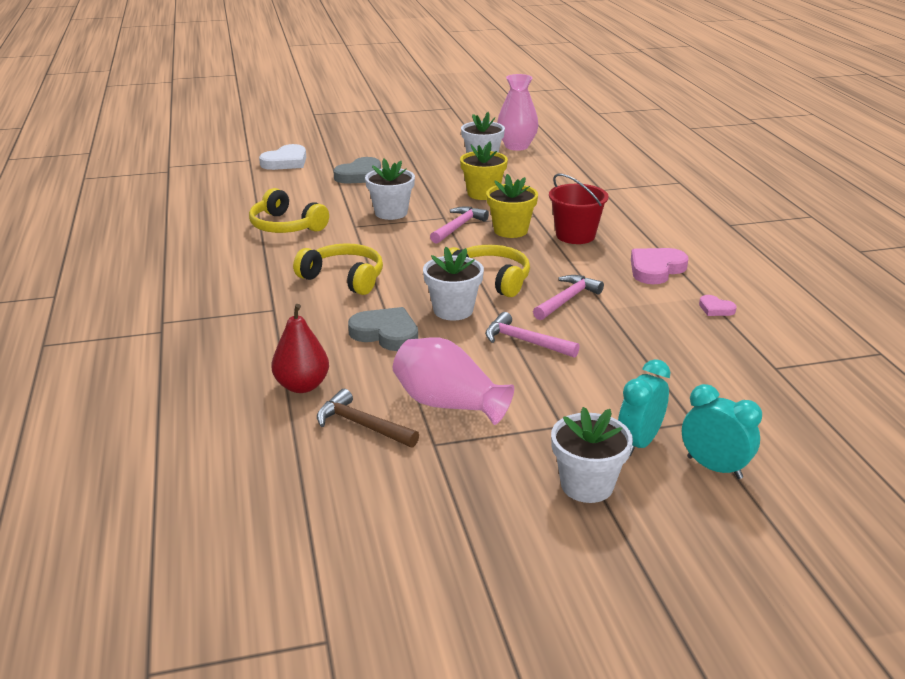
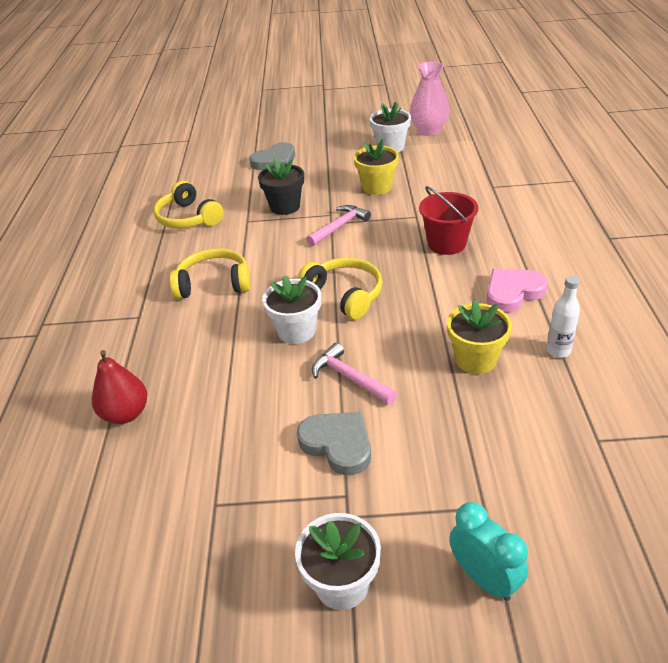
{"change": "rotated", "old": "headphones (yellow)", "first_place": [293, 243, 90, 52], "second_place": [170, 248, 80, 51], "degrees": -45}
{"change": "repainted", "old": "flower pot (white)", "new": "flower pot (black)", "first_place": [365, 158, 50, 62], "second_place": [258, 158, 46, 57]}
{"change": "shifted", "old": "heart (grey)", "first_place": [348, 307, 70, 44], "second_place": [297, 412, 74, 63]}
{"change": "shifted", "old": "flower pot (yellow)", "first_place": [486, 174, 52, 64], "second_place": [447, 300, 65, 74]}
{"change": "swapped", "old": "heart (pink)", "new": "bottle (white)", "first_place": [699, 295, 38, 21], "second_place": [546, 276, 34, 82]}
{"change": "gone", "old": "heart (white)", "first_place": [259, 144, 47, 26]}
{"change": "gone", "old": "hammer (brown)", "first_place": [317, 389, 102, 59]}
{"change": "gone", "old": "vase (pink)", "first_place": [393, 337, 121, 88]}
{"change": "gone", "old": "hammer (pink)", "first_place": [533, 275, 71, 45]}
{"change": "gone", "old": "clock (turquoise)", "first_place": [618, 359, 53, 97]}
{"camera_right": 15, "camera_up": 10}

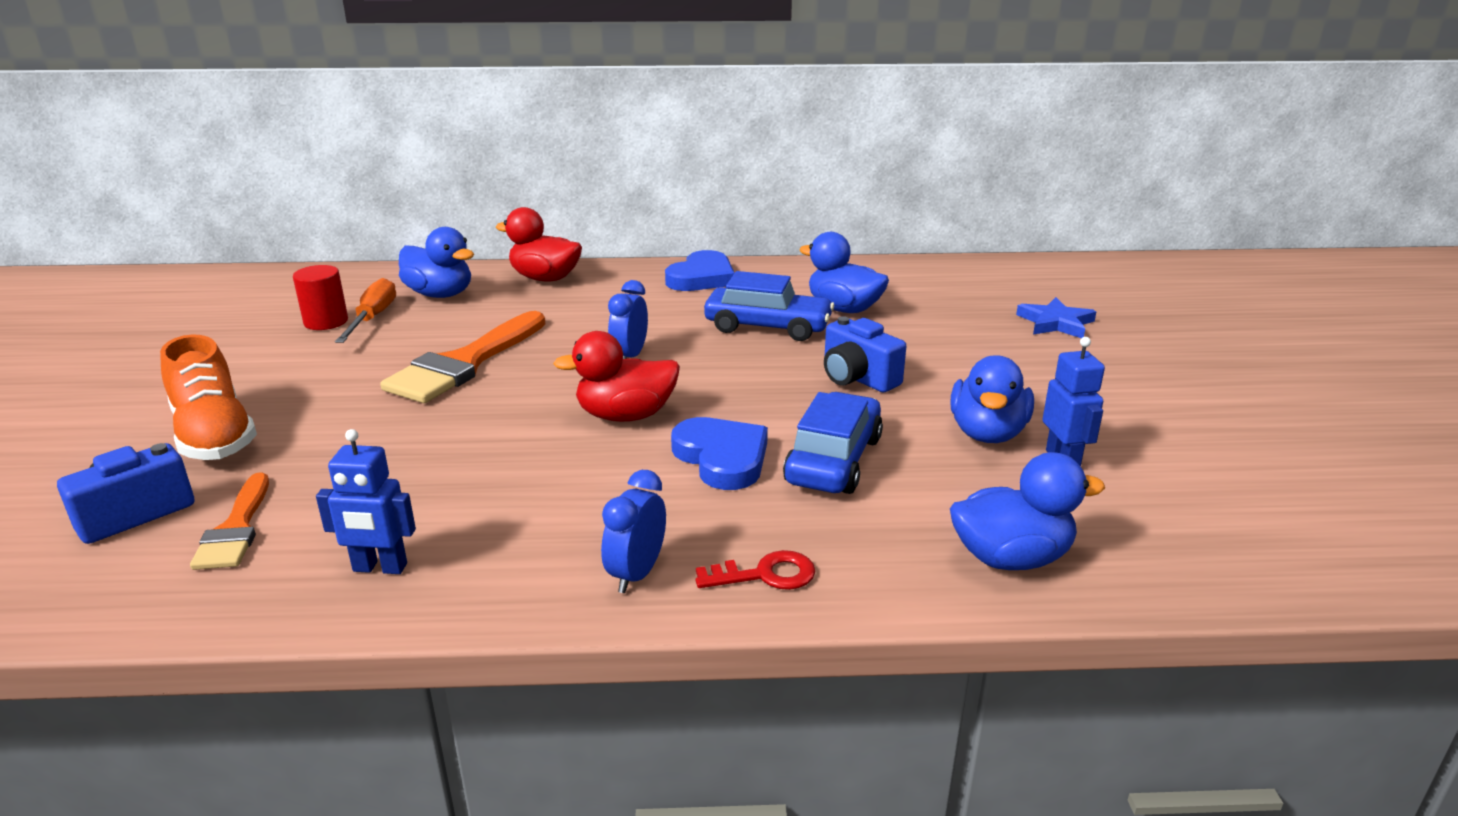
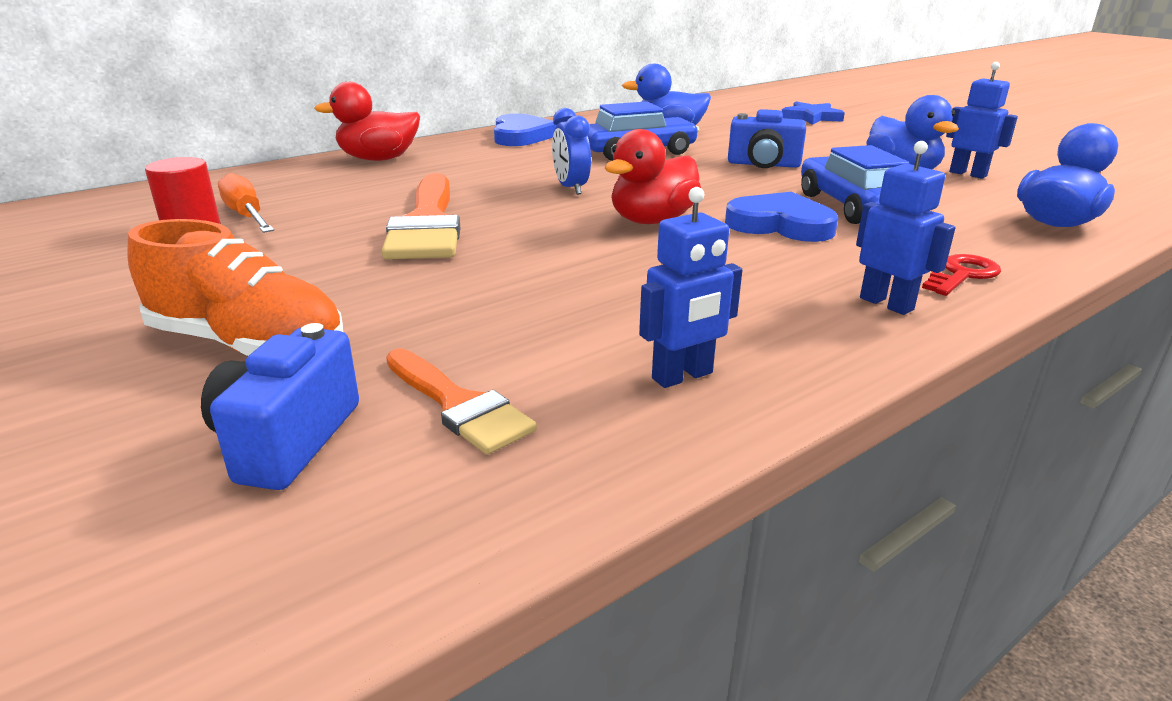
{"change": "swapped", "old": "clock (blue)", "new": "robot (blue)", "first_place": [601, 470, 65, 123], "second_place": [856, 141, 100, 174]}
{"change": "gone", "old": "duck (blue)", "first_place": [399, 227, 75, 71]}
{"camera_right": -35, "camera_up": 0}

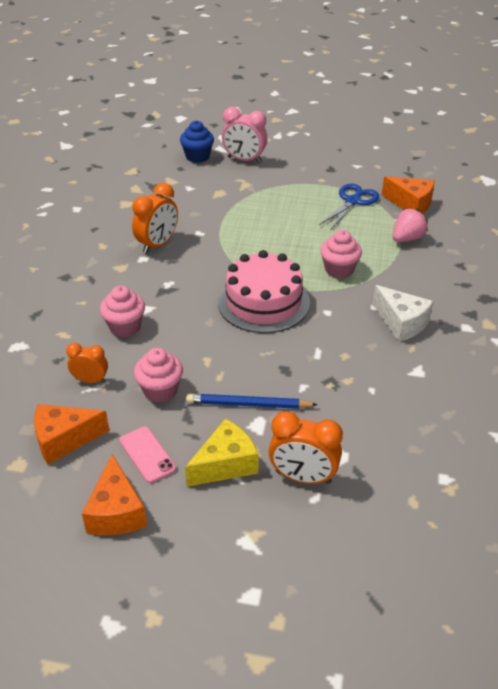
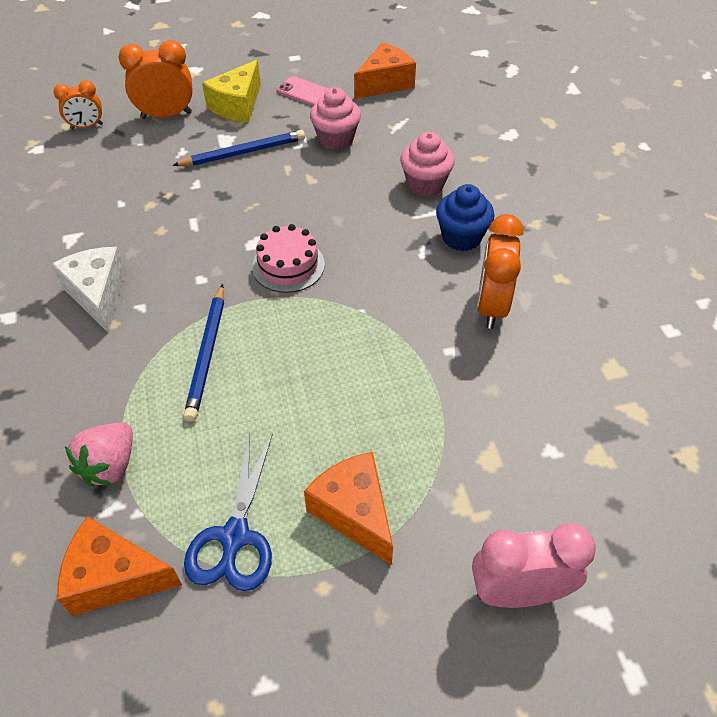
{"change": "rotated", "old": "cheese (white)", "first_place": [373, 285, 60, 57], "second_place": [52, 247, 74, 85], "degrees": 45}
{"change": "shifted", "old": "clock (orange)", "first_place": [66, 343, 42, 40], "second_place": [53, 80, 50, 50]}
{"change": "swapped", "old": "cupcake (pink)", "new": "pencil (blue)", "first_place": [320, 230, 42, 49], "second_place": [183, 284, 41, 138]}
{"change": "scaled", "old": "cake (pink)", "first_place": [218, 250, 92, 83], "second_place": [252, 224, 73, 69], "factor": 0.58}
{"change": "shifted", "old": "cheese (orange)", "first_place": [82, 454, 65, 81], "second_place": [304, 452, 89, 113]}
{"change": "shifted", "old": "cupcake (blue)", "first_place": [180, 121, 34, 42], "second_place": [436, 184, 59, 67]}
{"camera_right": 155, "camera_up": 10}

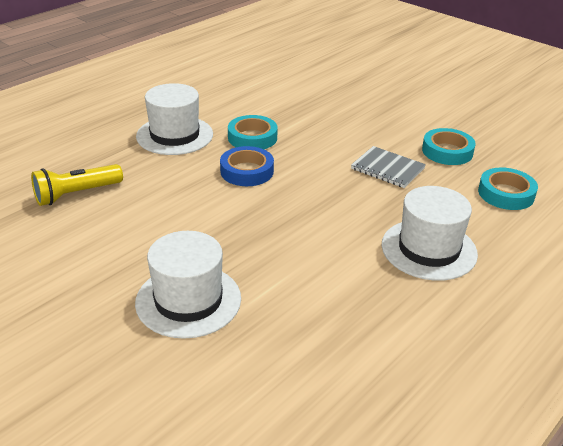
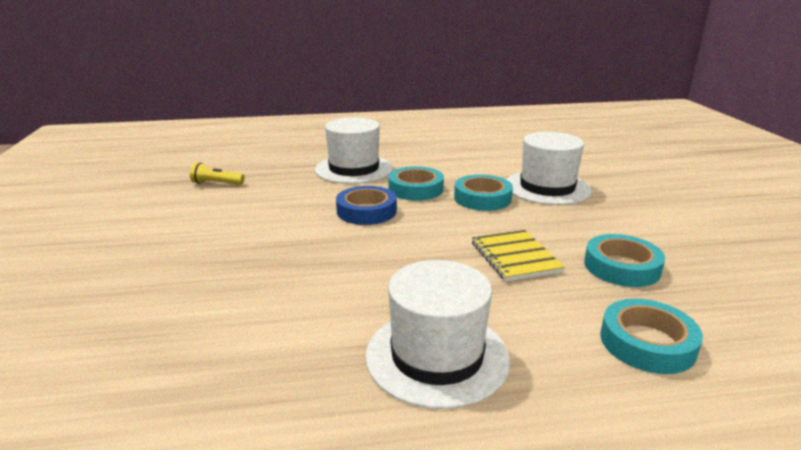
{"change": "scaled", "old": "flashlight (yellow)", "first_place": [31, 164, 92, 42], "second_place": [190, 162, 54, 23], "factor": 0.62}
{"change": "new", "new": "tape (turquoise)", "second_place": [454, 175, 59, 36]}
{"change": "repainted", "old": "notebook (grey)", "new": "notebook (yellow)", "first_place": [351, 146, 75, 42], "second_place": [472, 230, 93, 52]}
{"change": "shifted", "old": "hat (white)", "first_place": [135, 231, 106, 108], "second_place": [507, 132, 85, 73]}
{"camera_right": 40, "camera_up": -10}

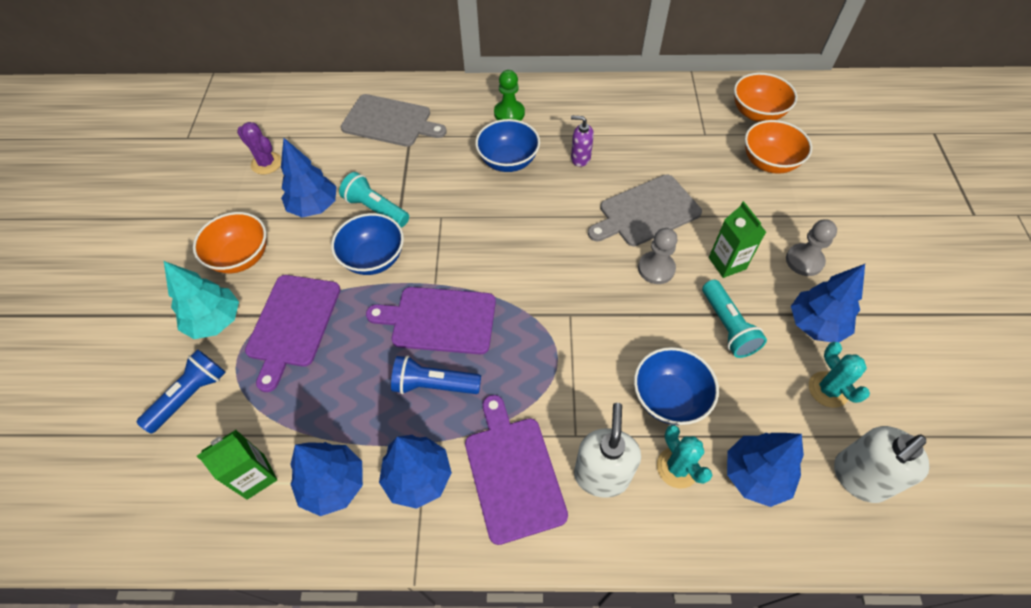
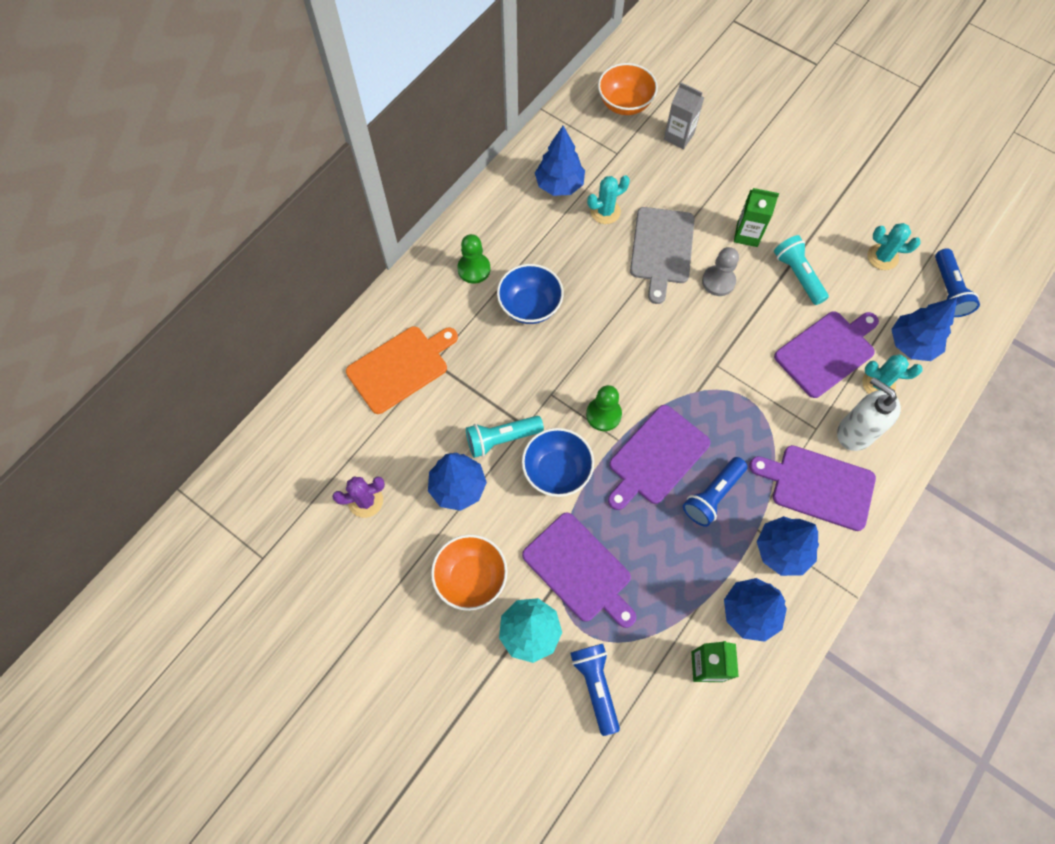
{"change": "repainted", "old": "cutting board (grey)", "new": "cutting board (orange)", "first_place": [341, 94, 106, 53], "second_place": [346, 326, 112, 88]}
{"change": "shifted", "old": "tree (blue)", "first_place": [791, 264, 74, 78], "second_place": [535, 126, 50, 70]}
{"change": "new", "new": "pawn (green)", "second_place": [586, 385, 36, 46]}
{"change": "new", "new": "cactus (turquoise)", "second_place": [587, 175, 43, 49]}
{"change": "swapped", "old": "bowl (orange)", "new": "carton (grey)", "first_place": [745, 120, 67, 54], "second_place": [664, 82, 41, 67]}
{"change": "rotated", "old": "flashlight (turquoise)", "first_place": [702, 280, 65, 78], "second_place": [774, 235, 55, 70], "degrees": -135}
{"change": "swapped", "old": "bowl (blue)", "new": "cutting board (purple)", "first_place": [634, 347, 85, 78], "second_place": [774, 311, 105, 87]}
{"change": "swapped", "old": "soap dispenser (white)", "new": "flashlight (blue)", "first_place": [834, 426, 95, 77], "second_place": [935, 248, 45, 69]}
{"change": "gone", "old": "soap dispenser (purple)", "first_place": [571, 116, 23, 51]}
{"change": "gone", "old": "pawn (grey)", "first_place": [786, 219, 51, 57]}
{"camera_right": -55, "camera_up": 10}

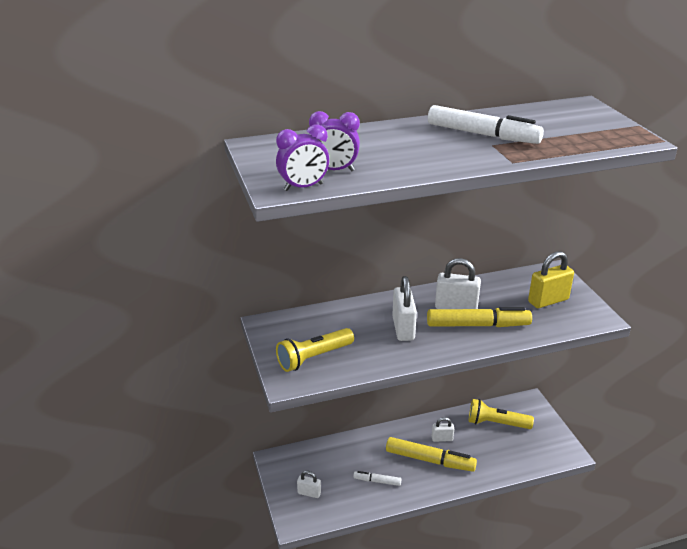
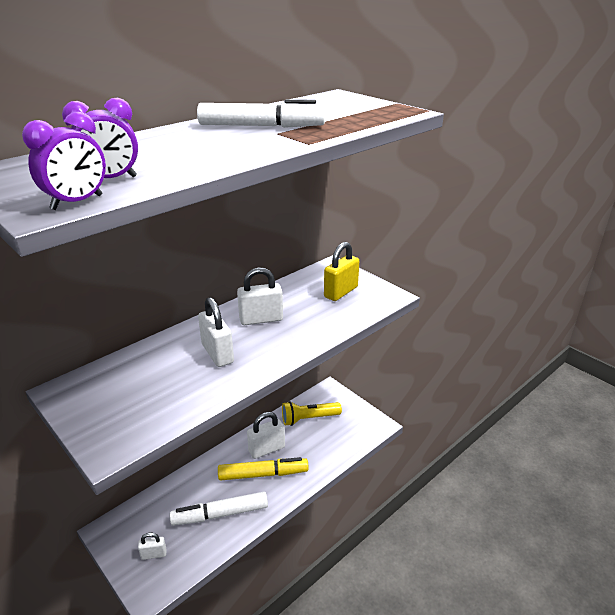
{"change": "scaled", "old": "marker (white)", "first_place": [353, 471, 49, 15], "second_place": [170, 492, 98, 34], "factor": 1.94}
{"change": "scaled", "old": "padlock (white)", "first_place": [432, 417, 22, 25], "second_place": [247, 412, 38, 47], "factor": 1.74}
{"change": "gone", "old": "flashlight (yellow)", "first_place": [276, 328, 78, 44]}
{"change": "gone", "old": "marker (yellow)", "first_place": [427, 307, 105, 20]}
{"camera_right": -25, "camera_up": 0}

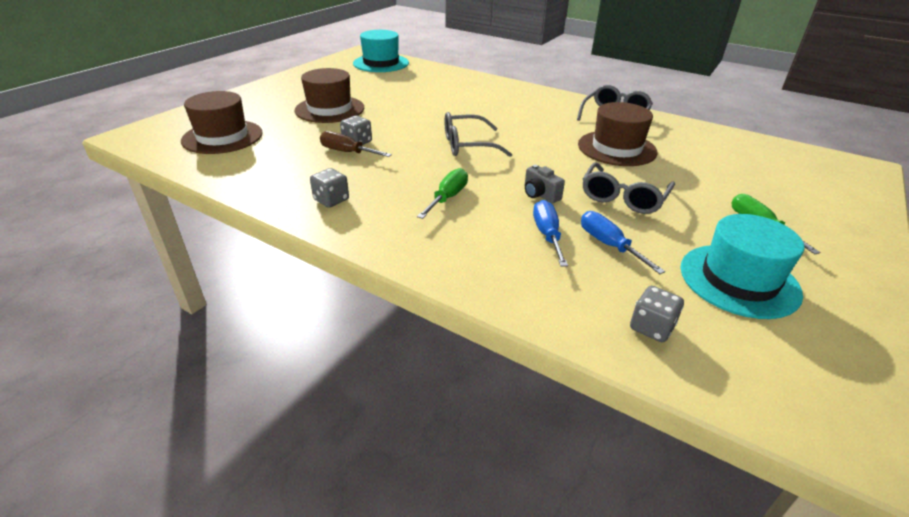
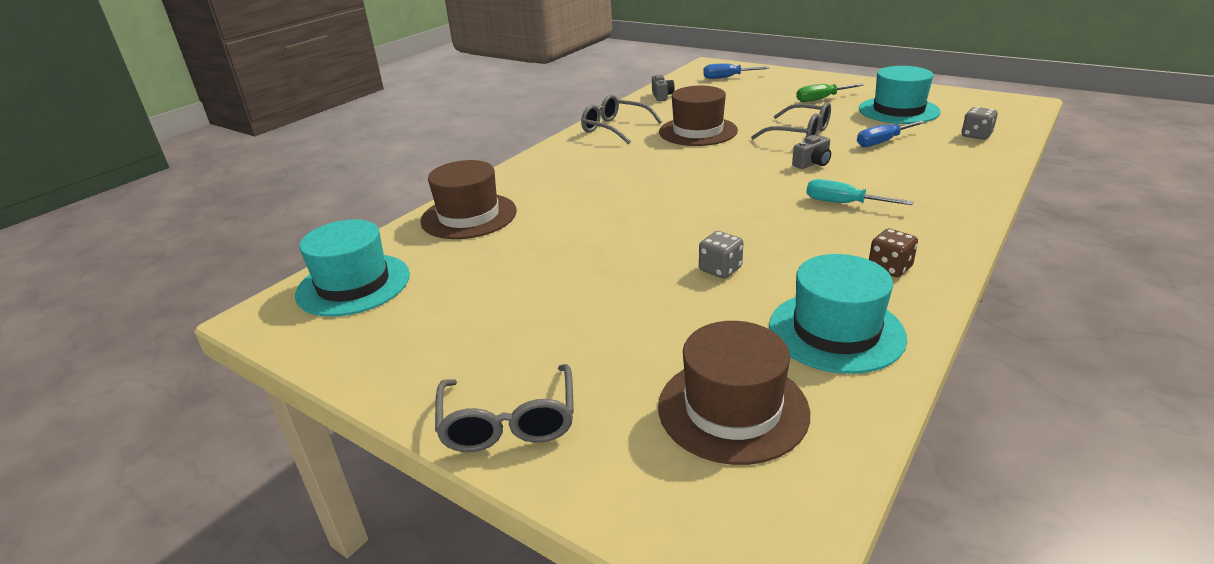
{"change": "shifted", "old": "hat (brown)", "first_place": [294, 68, 70, 55], "second_place": [420, 160, 97, 79]}
{"change": "shifted", "old": "glasses (grey)", "first_place": [445, 112, 67, 45], "second_place": [435, 364, 139, 88]}
{"change": "new", "new": "camera (grey)", "second_place": [652, 75, 23, 26]}
{"change": "shifted", "old": "screwdriver (blue)", "first_place": [533, 200, 35, 67], "second_place": [703, 63, 67, 16]}
{"change": "new", "new": "hat (turquoise)", "second_place": [769, 254, 138, 120]}
{"change": "repainted", "old": "screwdriver (green)", "new": "screwdriver (turquoise)", "first_place": [417, 168, 51, 51], "second_place": [806, 179, 107, 26]}
{"change": "repainted", "old": "dice (grey)", "new": "dice (brown)", "first_place": [310, 168, 39, 40], "second_place": [869, 229, 49, 48]}
{"change": "gone", "old": "screwdriver (brown)", "first_place": [320, 131, 72, 26]}
{"camera_right": -85, "camera_up": -5}

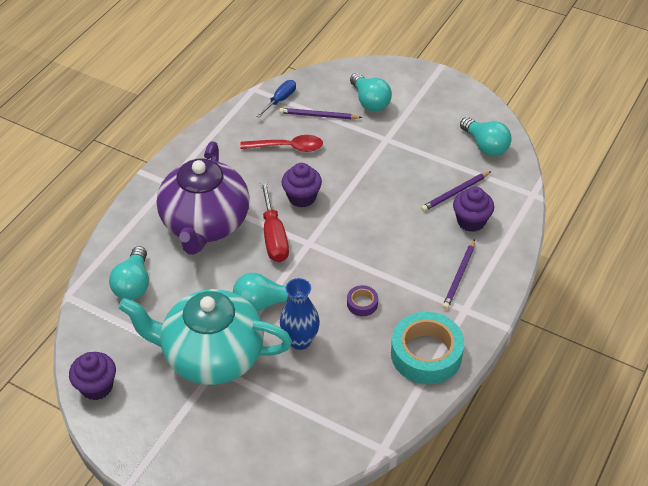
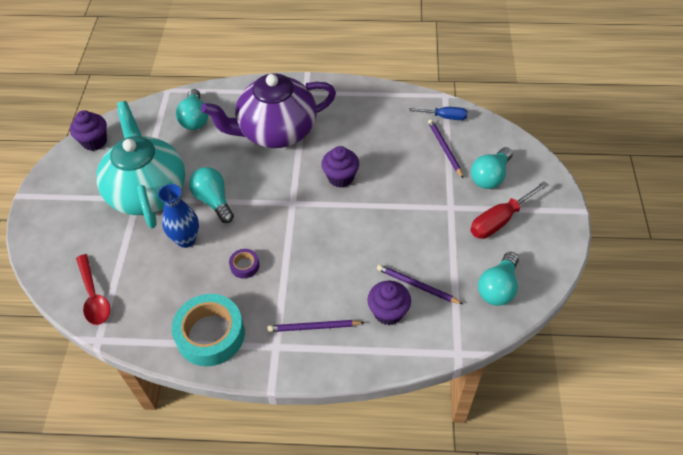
{"change": "shifted", "old": "spoon (red)", "first_place": [240, 135, 83, 17], "second_place": [76, 254, 34, 71]}
{"change": "rotated", "old": "light bulb (turquoise)", "first_place": [109, 246, 40, 54], "second_place": [176, 89, 32, 41], "degrees": -75}
{"change": "shifted", "old": "screwdriver (red)", "first_place": [260, 181, 29, 81], "second_place": [470, 181, 78, 58]}
{"camera_right": 65, "camera_up": 5}

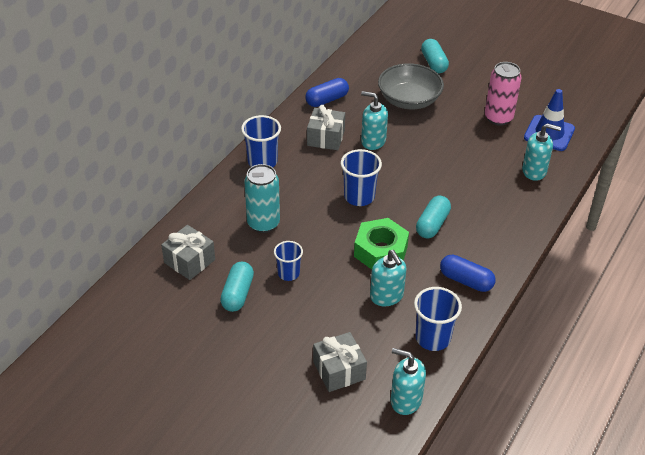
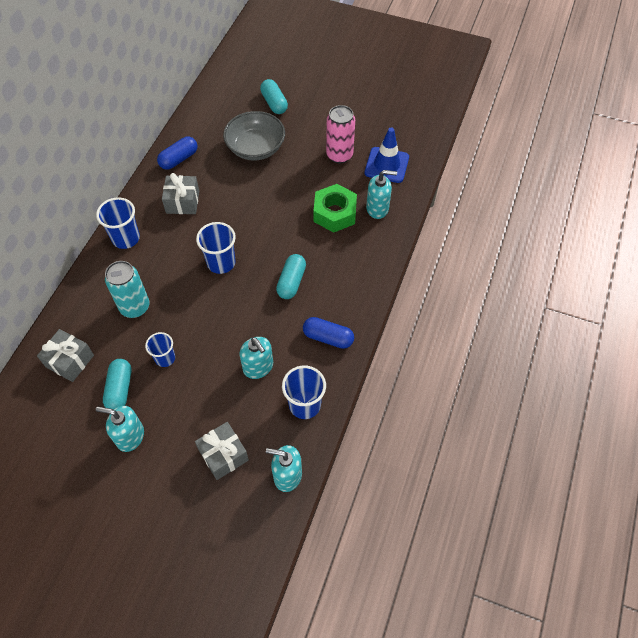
{"change": "shifted", "old": "soap dispenser (turquoise)", "first_place": [361, 91, 27, 59], "second_place": [96, 406, 48, 46]}
{"change": "shifted", "old": "nut (green)", "first_place": [354, 218, 55, 51], "second_place": [314, 184, 43, 49]}
{"camera_right": -10, "camera_up": 15}

